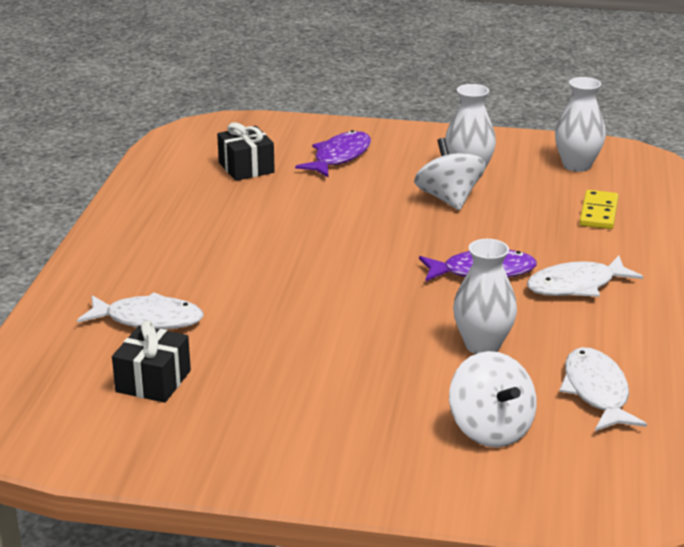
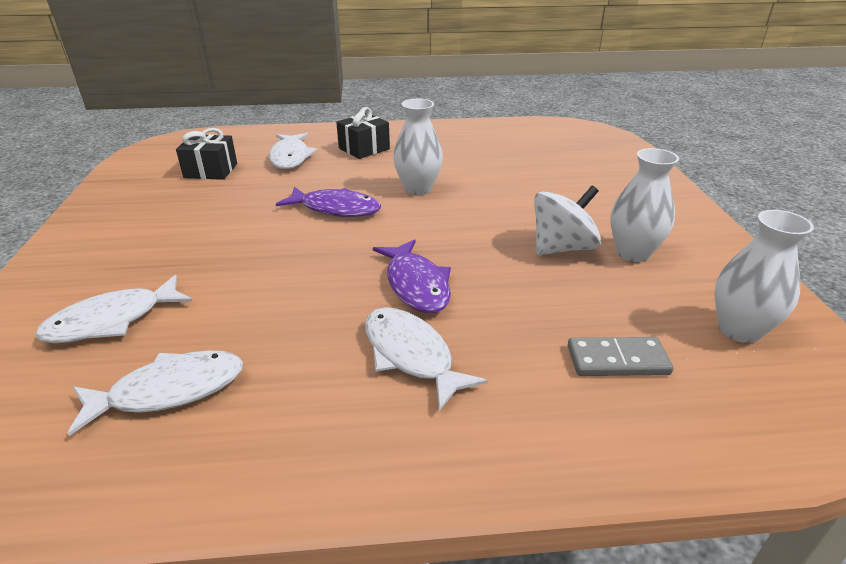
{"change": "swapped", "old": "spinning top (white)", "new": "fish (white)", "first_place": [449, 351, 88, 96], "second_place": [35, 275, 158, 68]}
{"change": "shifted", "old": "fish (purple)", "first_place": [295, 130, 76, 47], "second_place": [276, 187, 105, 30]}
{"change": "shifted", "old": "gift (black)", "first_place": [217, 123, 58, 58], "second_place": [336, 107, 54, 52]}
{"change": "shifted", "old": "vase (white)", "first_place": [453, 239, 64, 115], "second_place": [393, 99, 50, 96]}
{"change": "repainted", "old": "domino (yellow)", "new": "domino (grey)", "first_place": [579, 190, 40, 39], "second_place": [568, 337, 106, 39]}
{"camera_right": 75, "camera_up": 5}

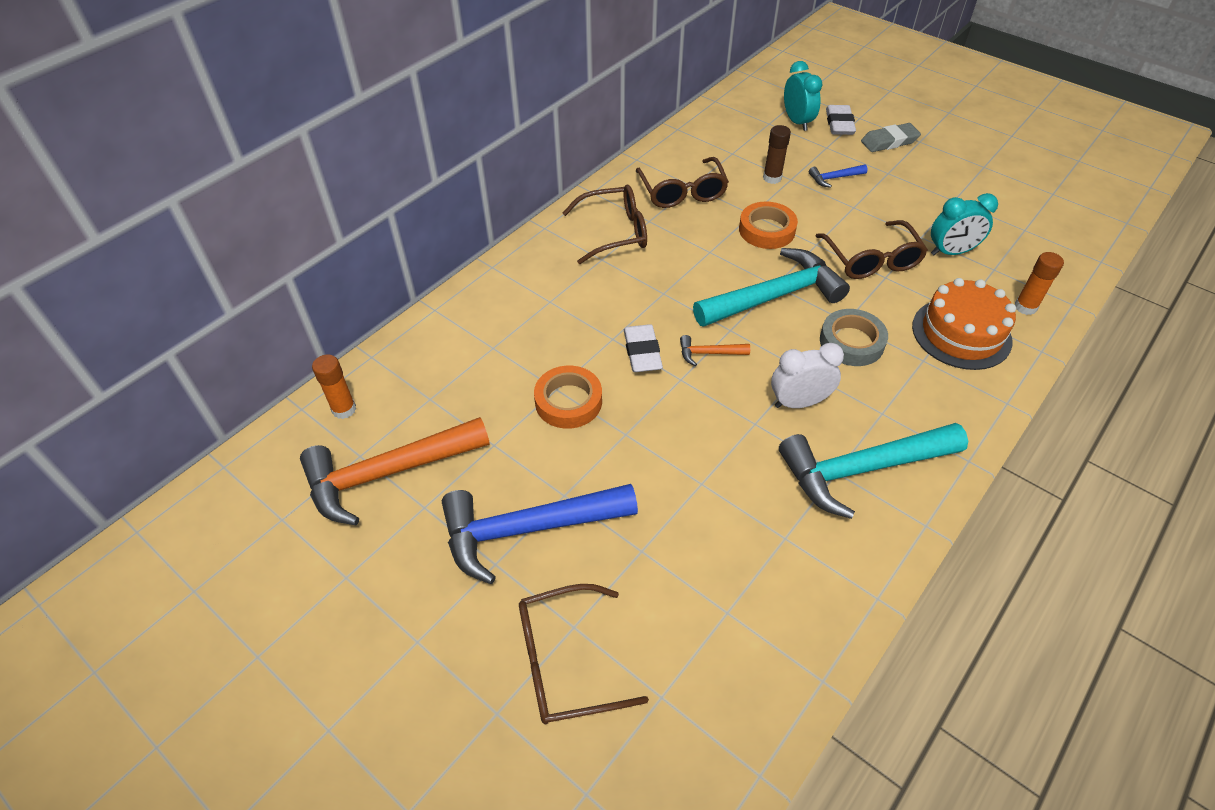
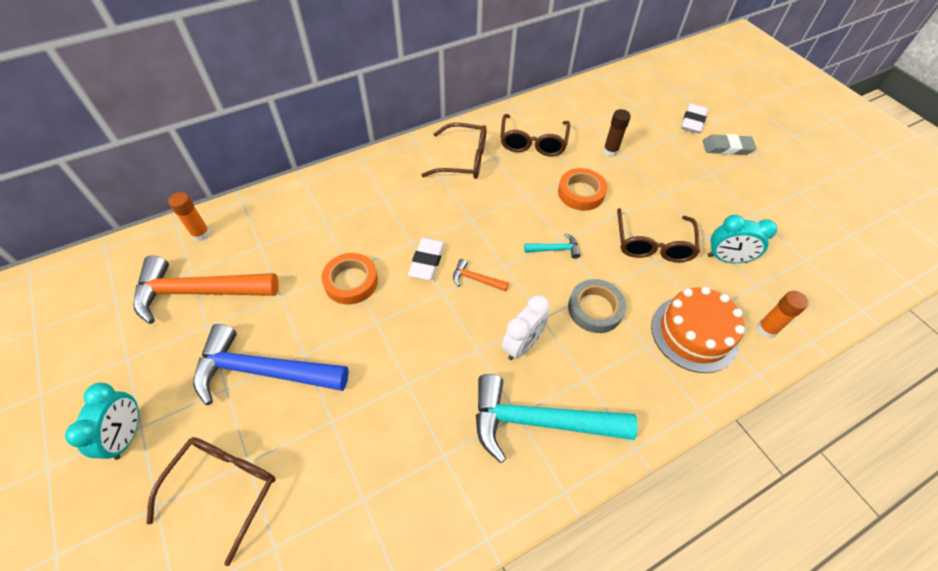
{"change": "shifted", "old": "clock (turquoise)", "first_place": [784, 61, 39, 70], "second_place": [65, 383, 74, 77]}
{"change": "rotated", "old": "glasses (brown)", "first_place": [519, 584, 130, 140], "second_place": [146, 437, 130, 129], "degrees": 105}
{"change": "rotated", "old": "clock (white)", "first_place": [771, 343, 73, 65], "second_place": [502, 295, 48, 65], "degrees": 120}
{"change": "scaled", "old": "hammer (turquoise)", "first_place": [693, 248, 157, 79], "second_place": [524, 233, 56, 26], "factor": 0.43}
{"change": "gone", "old": "hammer (blue)", "first_place": [809, 165, 59, 23]}
{"camera_right": 20, "camera_up": 5}

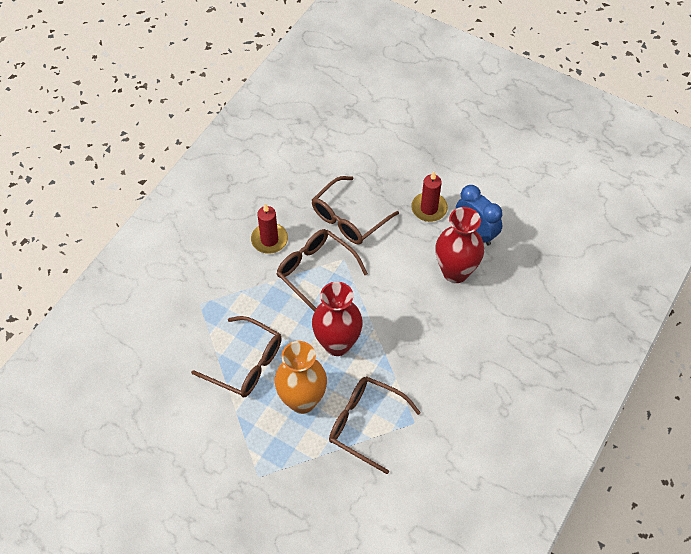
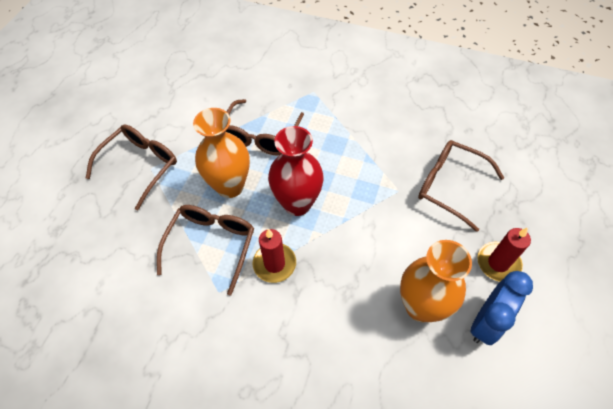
{"change": "shifted", "old": "glasses (brown)", "first_place": [277, 229, 91, 83], "second_place": [86, 124, 91, 86]}
{"change": "shifted", "old": "candle (red)", "first_place": [251, 203, 37, 51], "second_place": [253, 229, 43, 54]}
{"change": "repainted", "old": "vase (red)", "new": "vase (orange)", "first_place": [435, 207, 49, 76], "second_place": [400, 240, 72, 82]}
{"camera_right": 80, "camera_up": 0}

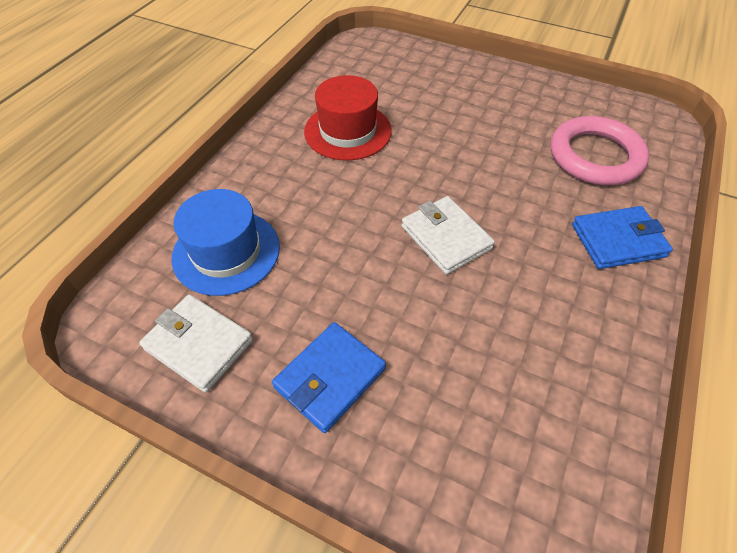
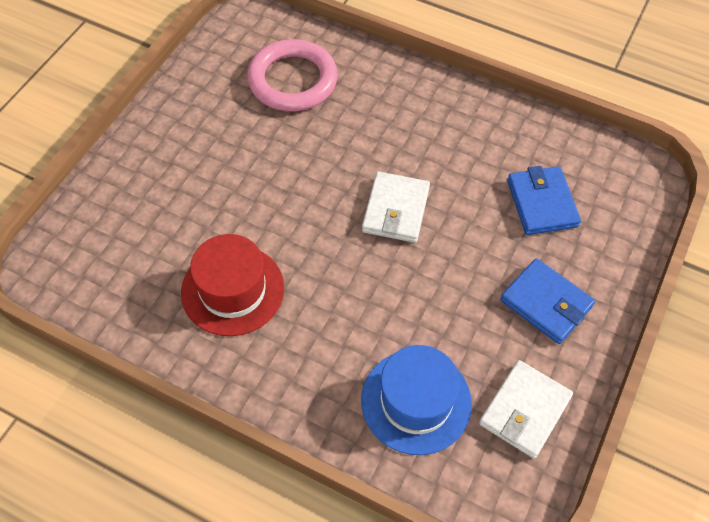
{"change": "rotated", "old": "wallet (white)", "first_place": [402, 196, 93, 79], "second_place": [362, 172, 68, 71], "degrees": -45}
{"change": "shifted", "old": "wallet (blue)", "first_place": [572, 206, 101, 63], "second_place": [507, 166, 74, 69]}
{"camera_right": -90, "camera_up": 5}

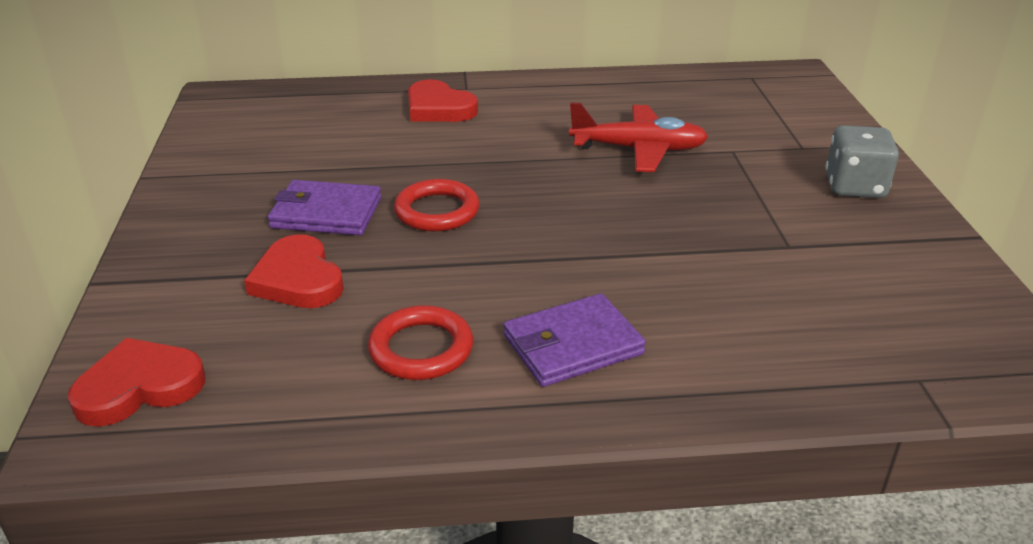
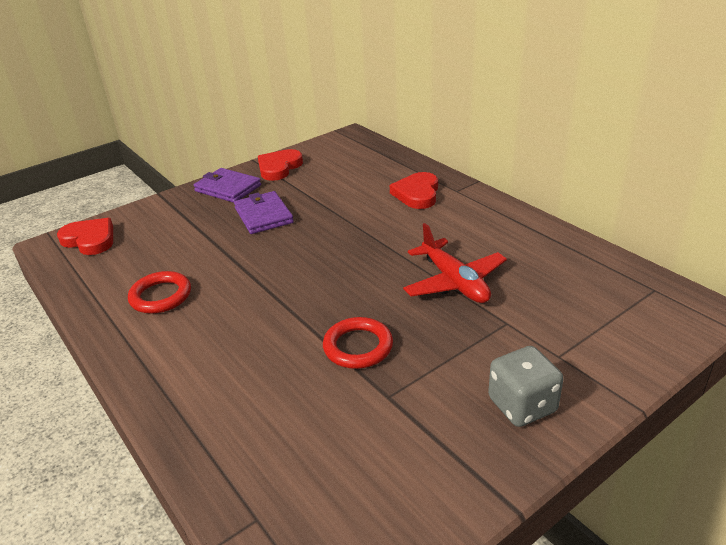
{"change": "shifted", "old": "wallet (purple)", "first_place": [503, 293, 143, 94], "second_place": [194, 168, 67, 35]}
{"change": "shifted", "old": "heart (red)", "first_place": [244, 234, 100, 74], "second_place": [258, 149, 45, 32]}
{"change": "shifted", "old": "ring (red)", "first_place": [394, 179, 86, 53], "second_place": [323, 317, 70, 52]}
{"camera_right": 60, "camera_up": 0}

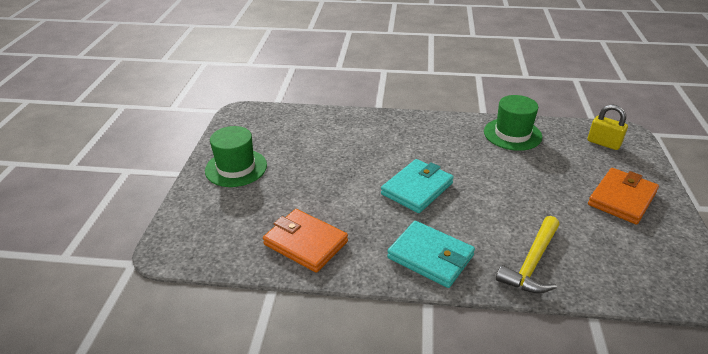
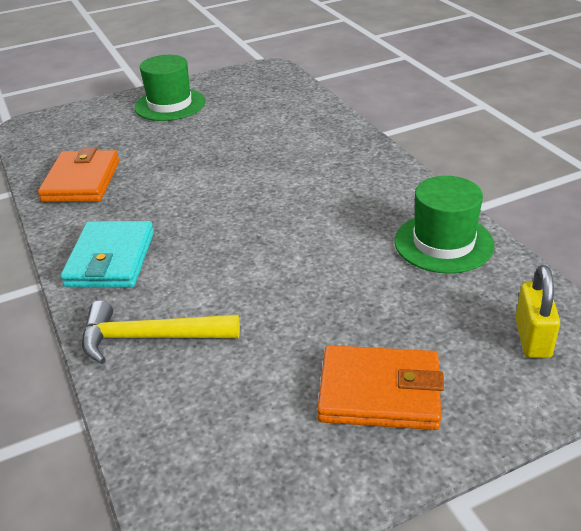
{"change": "gone", "old": "wallet (turquoise)", "first_place": [381, 159, 73, 54]}
{"camera_right": 60, "camera_up": 0}

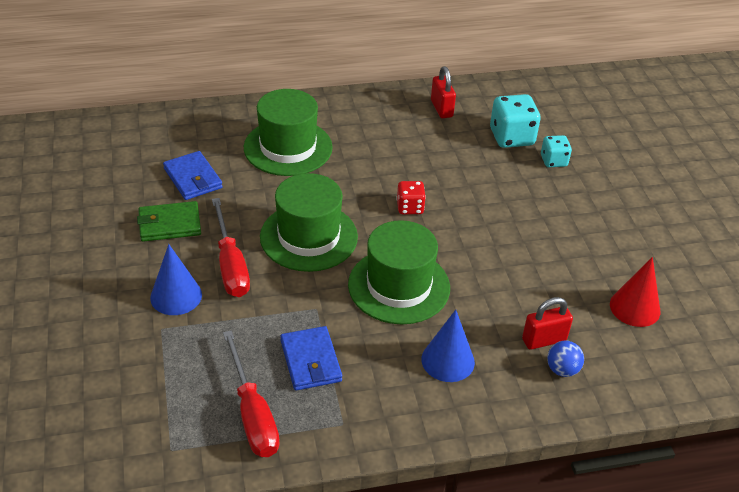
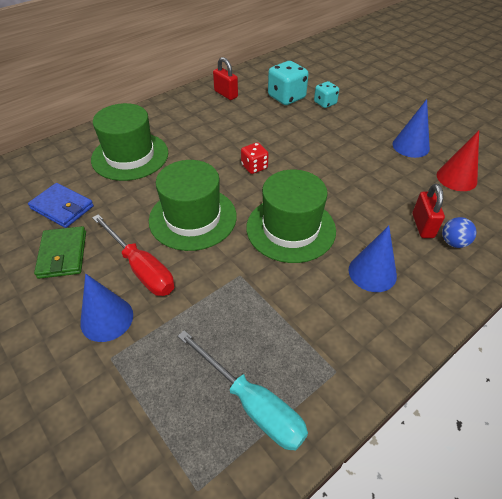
{"change": "rotated", "old": "wallet (green)", "first_place": [137, 201, 64, 41], "second_place": [34, 226, 52, 53], "degrees": -60}
{"change": "repainted", "old": "screwdriver (red)", "new": "screwdriver (turquoise)", "first_place": [223, 330, 57, 127], "second_place": [178, 330, 130, 121]}
{"change": "new", "new": "cone (blue)", "second_place": [392, 99, 38, 59]}
{"change": "rotated", "old": "padlock (red)", "first_place": [522, 297, 51, 53], "second_place": [412, 184, 33, 54], "degrees": -45}
{"change": "gone", "old": "wallet (blue)", "first_place": [280, 326, 62, 65]}
{"camera_right": -25, "camera_up": 5}

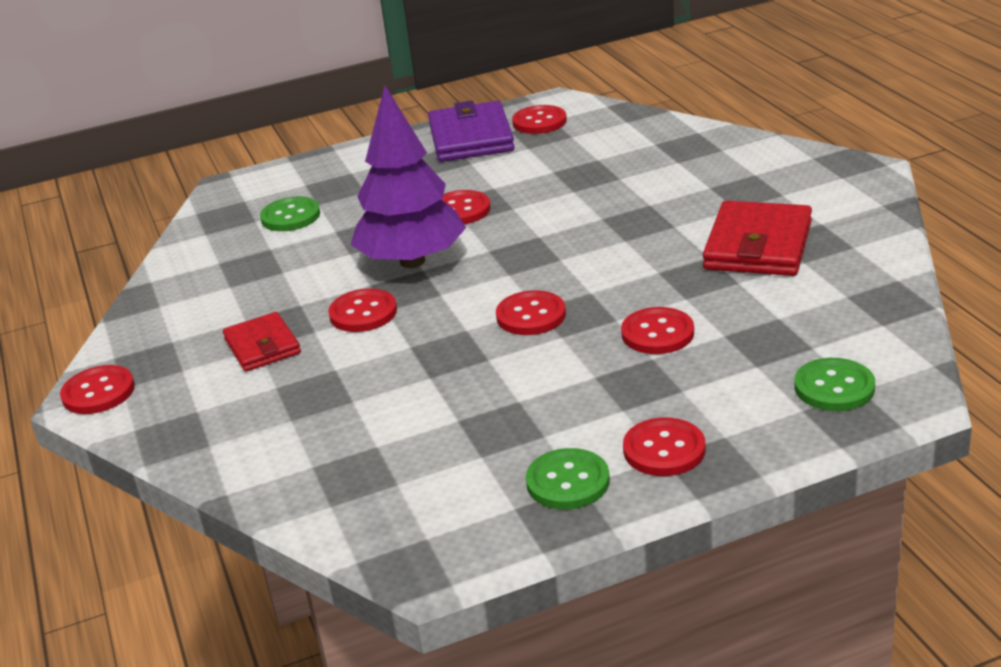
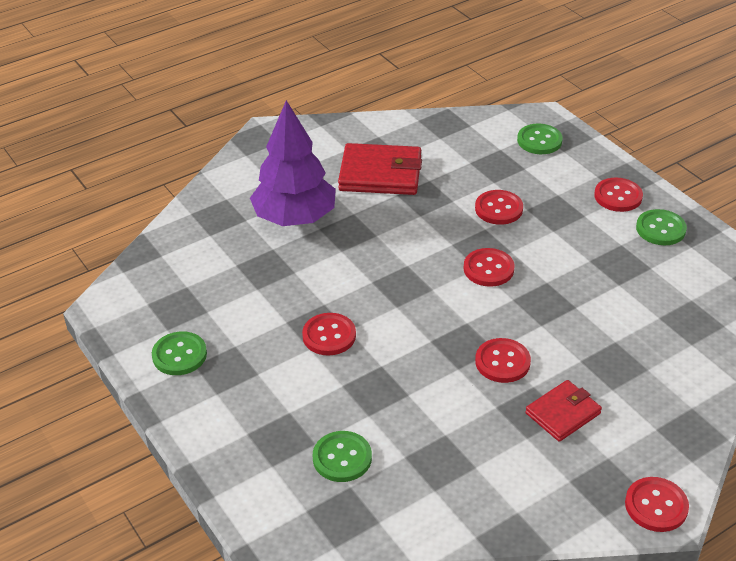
{"change": "swapped", "old": "wallet (purple)", "new": "button (green)", "first_place": [428, 101, 87, 61], "second_place": [152, 331, 55, 44]}
{"change": "shifted", "old": "tree (purple)", "first_place": [351, 85, 115, 183], "second_place": [250, 100, 86, 126]}
{"change": "gone", "old": "button (red)", "first_place": [512, 105, 55, 29]}
{"camera_right": -105, "camera_up": 10}

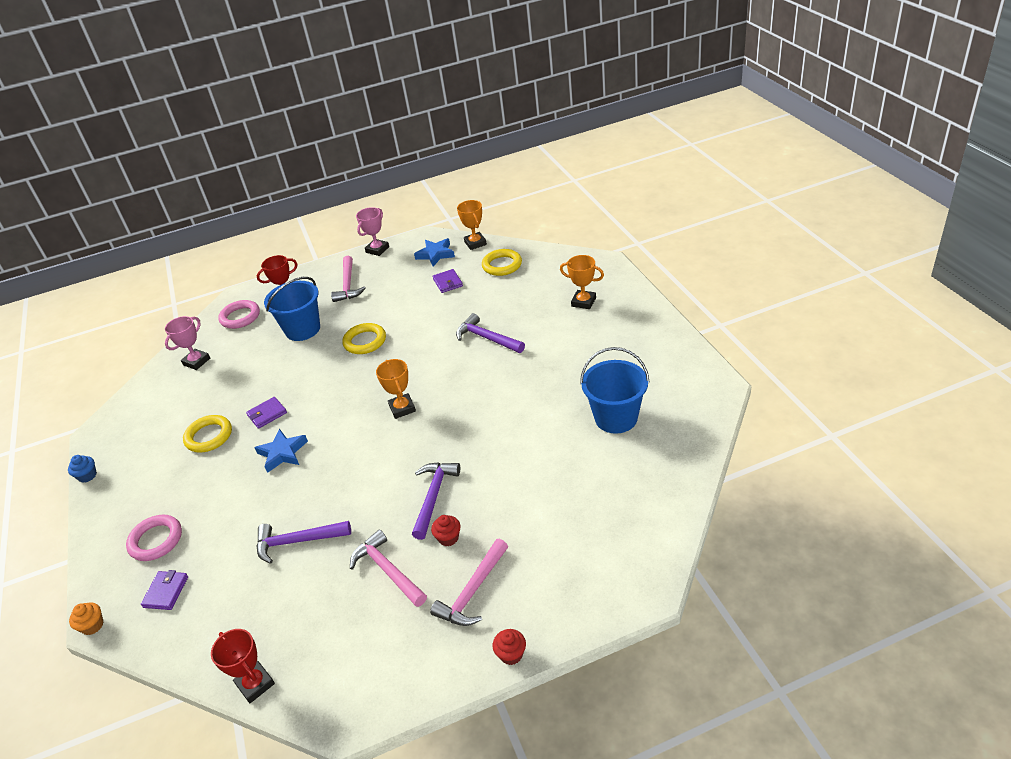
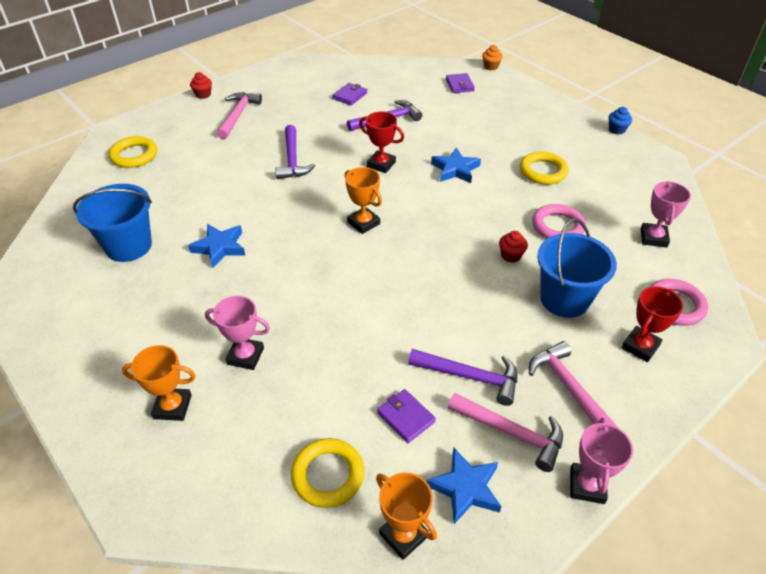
{"change": "shifted", "old": "ring (yellow)", "first_place": [342, 323, 44, 31], "second_place": [109, 136, 48, 32]}
{"change": "new", "new": "star (blue)", "second_place": [188, 224, 57, 44]}
{"change": "new", "new": "trophy (pink)", "second_place": [205, 296, 65, 74]}
{"change": "shifted", "old": "wallet (purple)", "first_place": [246, 397, 41, 32], "second_place": [332, 83, 35, 22]}
{"change": "shifted", "old": "trophy (red)", "first_place": [211, 629, 64, 74], "second_place": [359, 111, 45, 62]}
{"change": "shifted", "old": "hammer (purple)", "first_place": [456, 313, 69, 40], "second_place": [408, 349, 109, 57]}
{"change": "shifted", "old": "hammer (pink)", "first_place": [350, 529, 77, 78], "second_place": [448, 393, 115, 79]}
{"change": "shifted", "old": "cupcake (red)", "first_place": [431, 515, 30, 31], "second_place": [499, 231, 29, 32]}
{"change": "shifted", "old": "ring (pink)", "first_place": [126, 515, 56, 46], "second_place": [532, 204, 54, 35]}
{"camera_right": 155, "camera_up": 5}

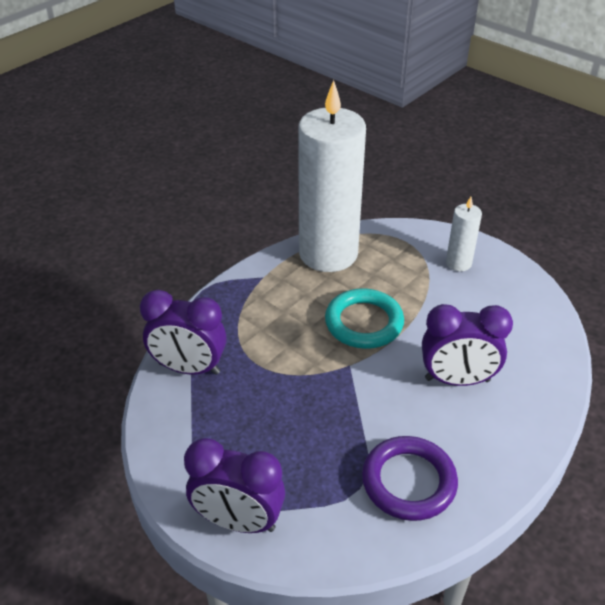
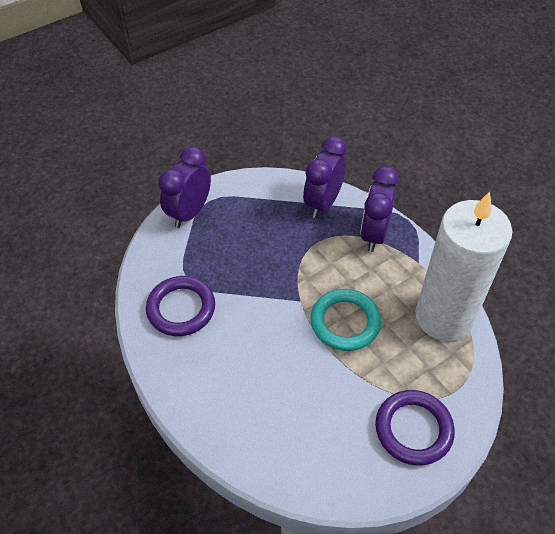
{"change": "shifted", "old": "clock (purple)", "first_place": [422, 304, 91, 82], "second_place": [360, 166, 39, 86]}
{"change": "swapped", "old": "candle (white)", "new": "ring (purple)", "first_place": [446, 197, 36, 75], "second_place": [375, 390, 80, 76]}
{"camera_right": 105, "camera_up": 10}

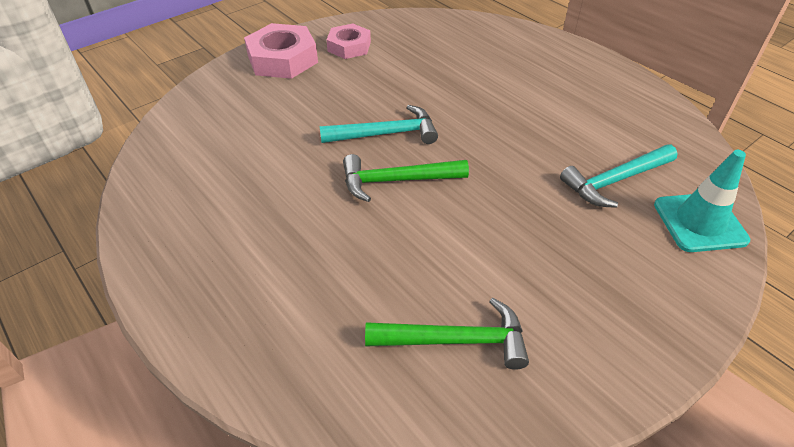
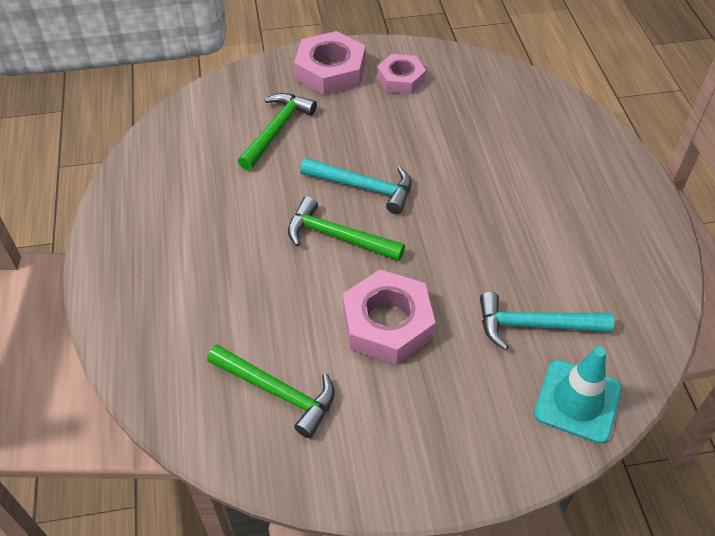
{"change": "new", "new": "hammer (green)", "second_place": [238, 93, 79, 77]}
{"change": "new", "new": "nut (pink)", "second_place": [343, 269, 92, 96]}
{"camera_right": 30, "camera_up": 5}

